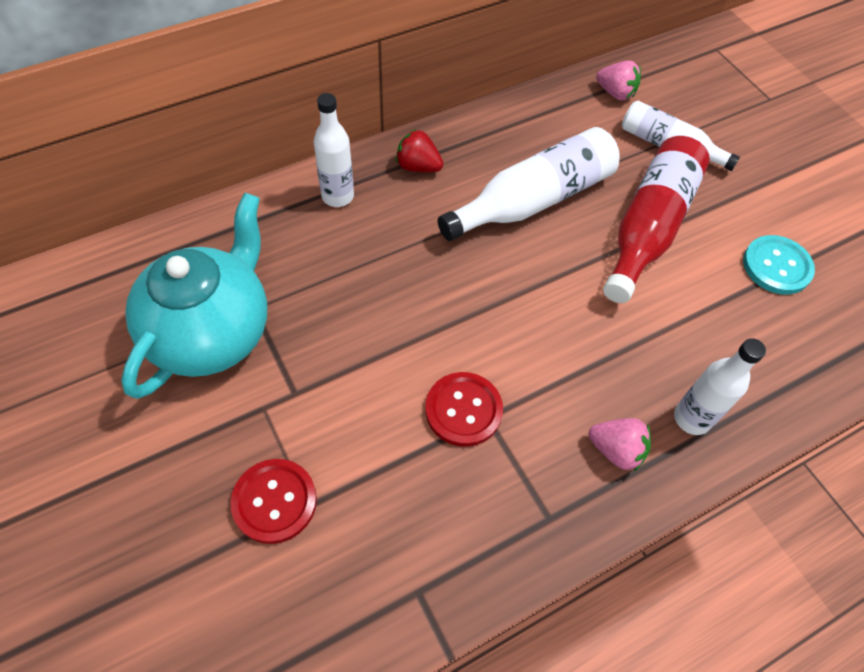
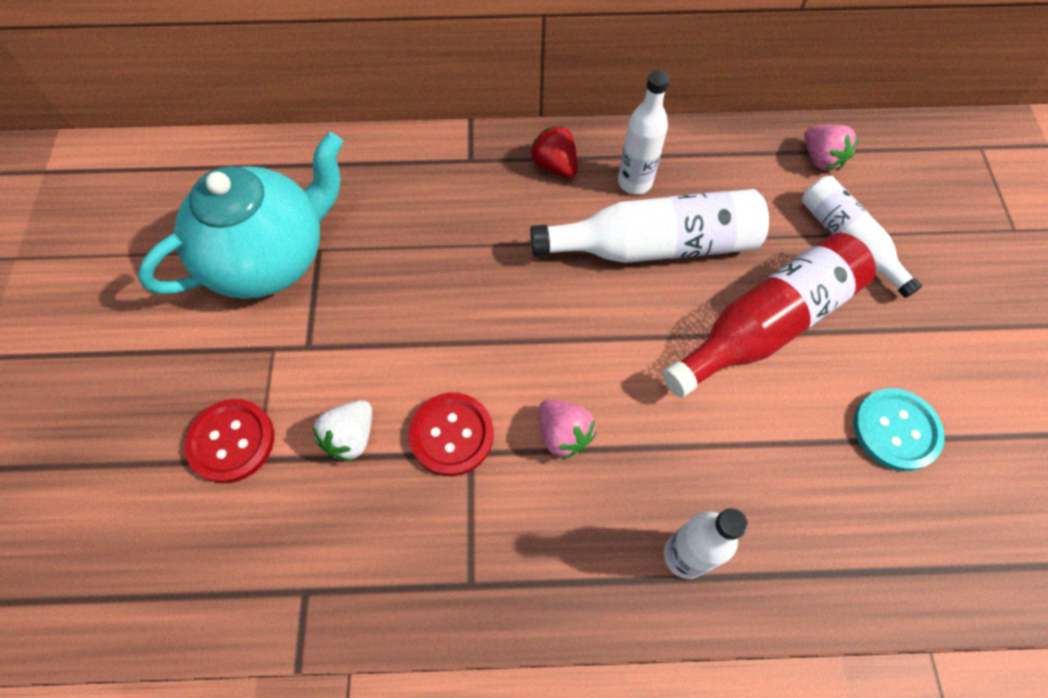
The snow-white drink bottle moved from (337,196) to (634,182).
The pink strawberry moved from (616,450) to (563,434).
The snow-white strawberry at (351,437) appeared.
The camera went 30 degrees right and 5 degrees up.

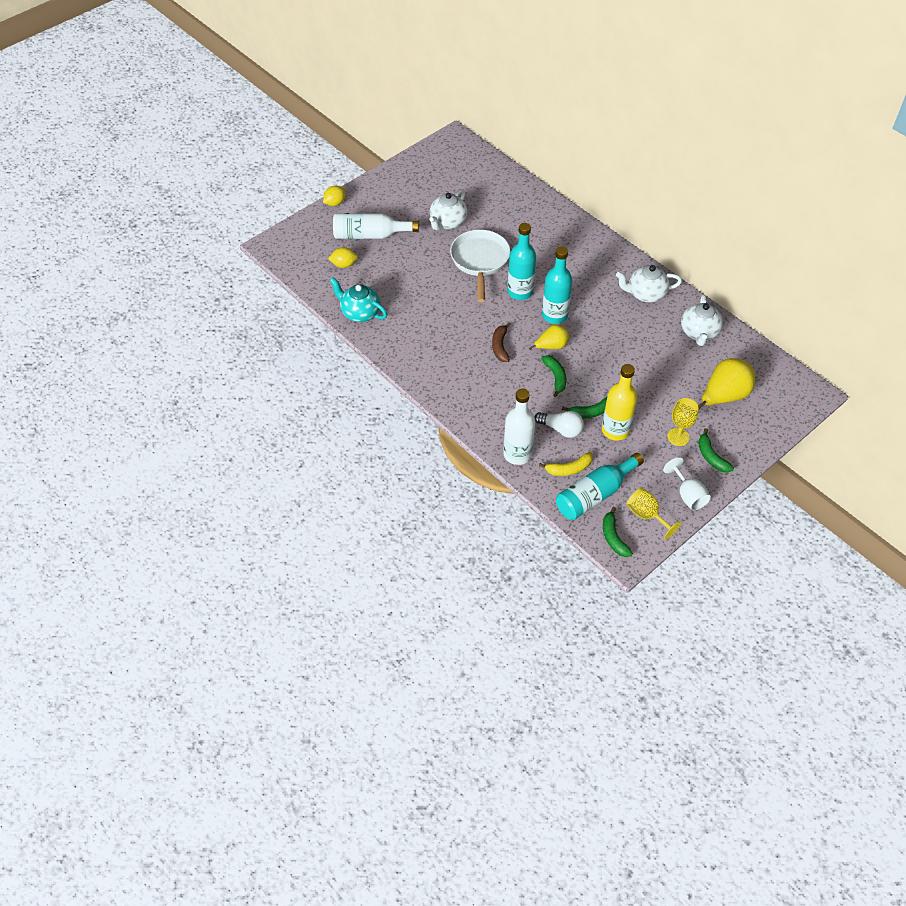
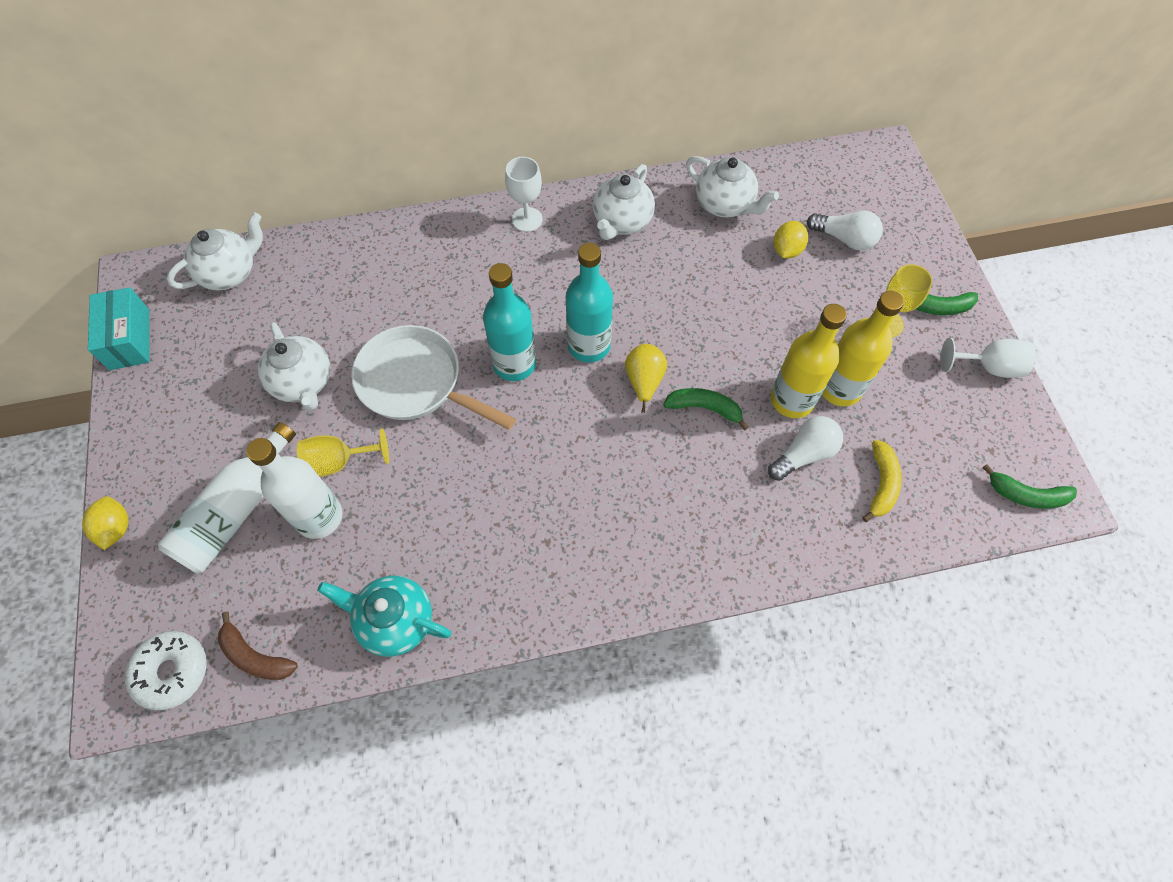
The golden toy lemon moved from (344,265) to (786,250).
The teal tea pot at (360,313) turned 45 degrees clockwise.
The dark brown toy banana moved from (500,346) to (255,656).
The golden pear at (723,396) was replaced by the snow-white lightbulb at (844,239).
The snow-white drink bottle moved from (517,454) to (319,517).
The leaf-green toy banana at (590,412) was replaced by the golden drink bottle at (792,400).
The teal drink bottle at (595,495) disappeared.
The golden wine glass moved from (646,515) to (339,462).
The snow-white wine glass at (527,219) appeared.
The snow-white tea pot at (230,273) appeared.
The teal parcel at (129,339) appeared.
The snow-white doughnut at (172,672) appeared.
The camera went 60 degrees left and 10 degrees up.

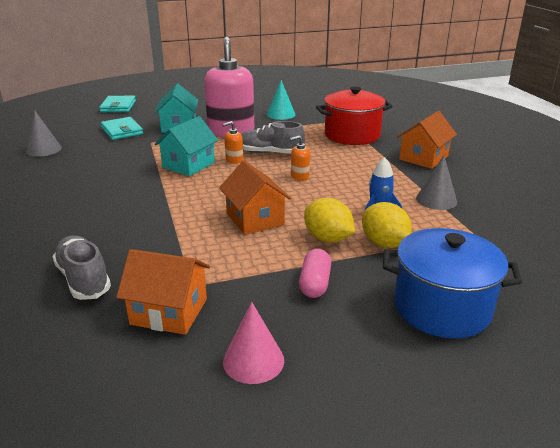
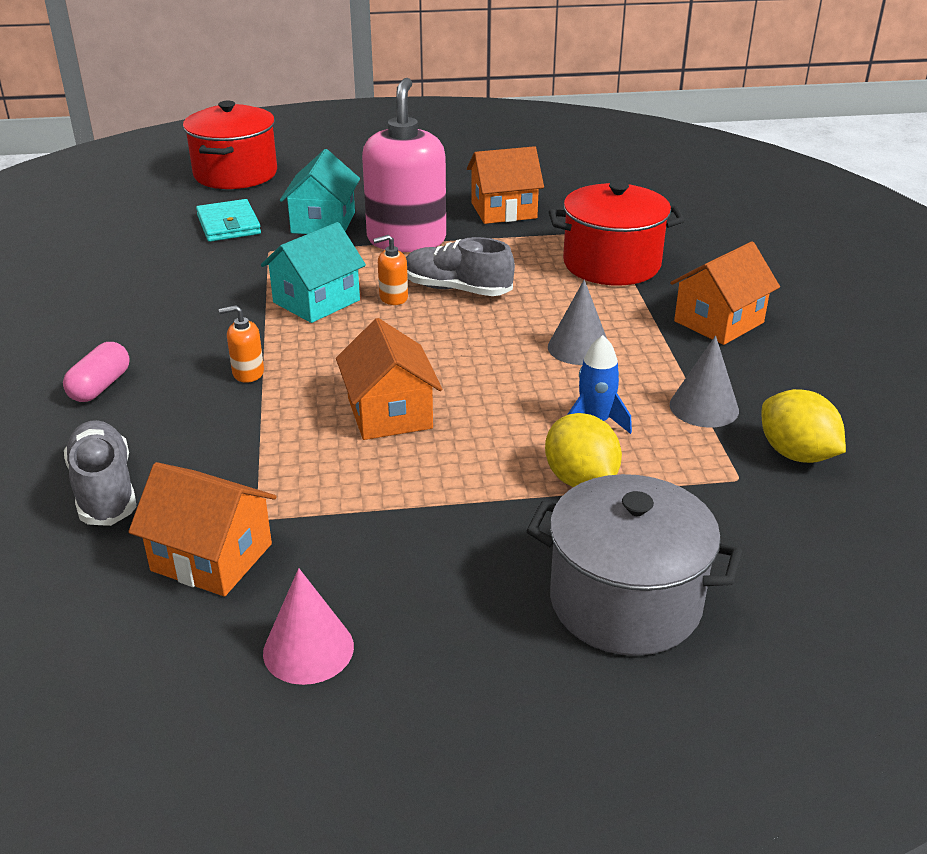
The teal solid cone at (281,114) was replaced by the orange-coloured house at (503,210).
The teal card wallet at (118,106) was replaced by the scarlet stockpot at (235,174).
The grey solid cone moved from (44,149) to (579,348).
The orange-coloured pump bottle moved from (299,176) to (248,373).
The golden toy lemon moved from (328,238) to (796,454).
The blue stockpot at (442,307) became the grey stockpot at (625,602).
The pink capsule moved from (315,284) to (100,386).
The camera went 10 degrees right and 5 degrees up.

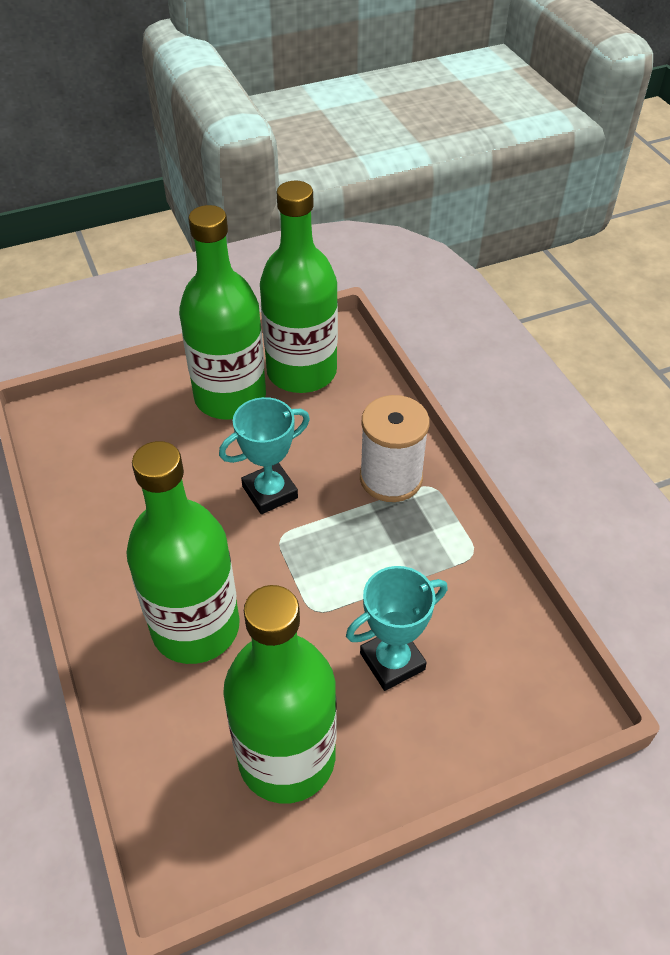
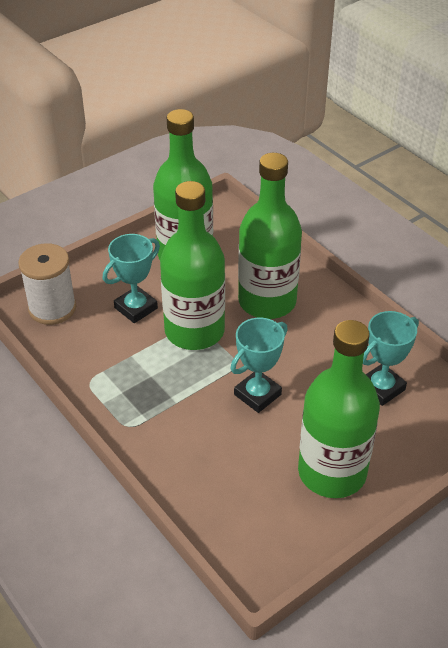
The leaf-green drink bottle moved from (301,372) to (194,331).
The snow-white reel of thread moved from (391,478) to (52,308).
The teal prize cup at (381,388) appeared.
The camera went 165 degrees right and 5 degrees down.

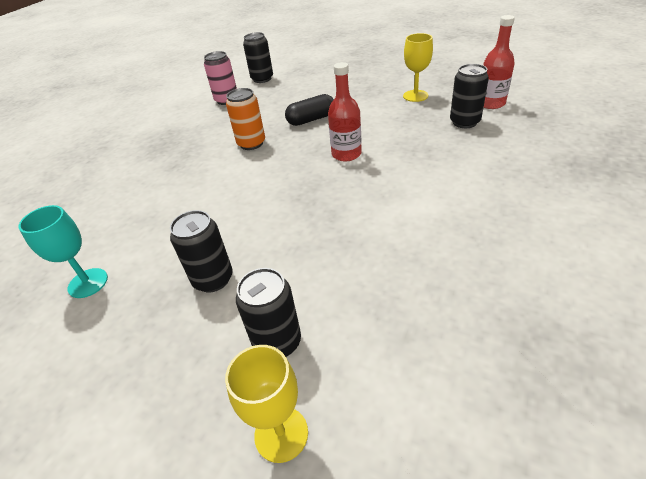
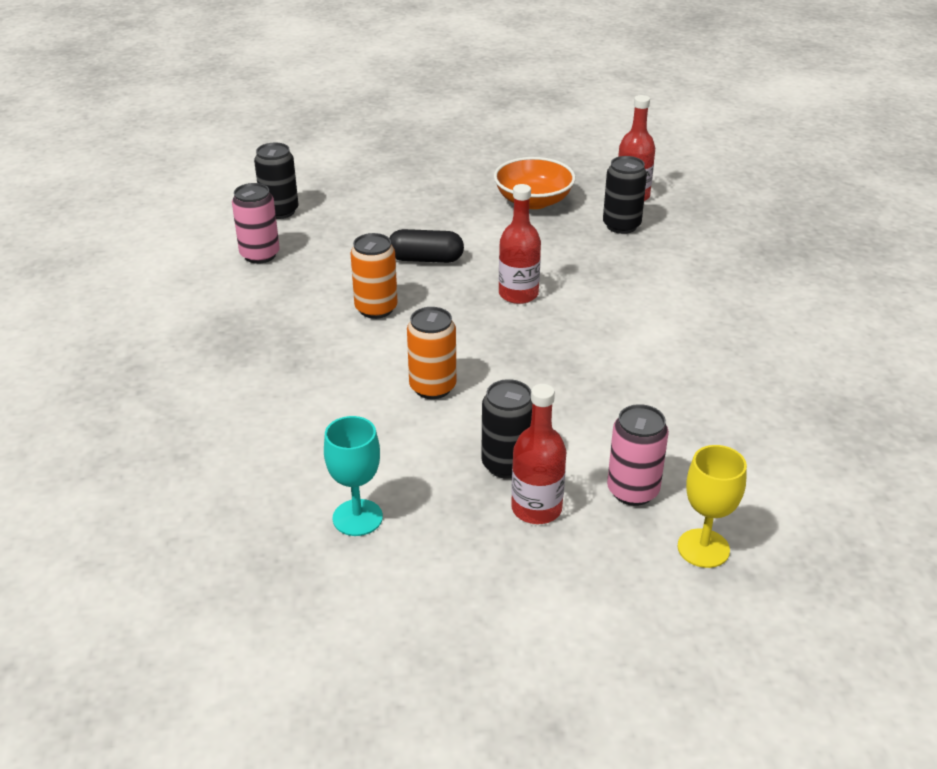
The golden wine glass at (415,96) was replaced by the orange-coloured serving bowl at (533,201).
The jet-black capsule at (311,119) turned 60 degrees clockwise.
The jet-black tin at (277,342) became the pink tin at (632,491).
The orange-coloured tin at (432,387) appeared.
The scarlet drink bottle at (536,508) appeared.
The camera went 35 degrees left and 5 degrees down.

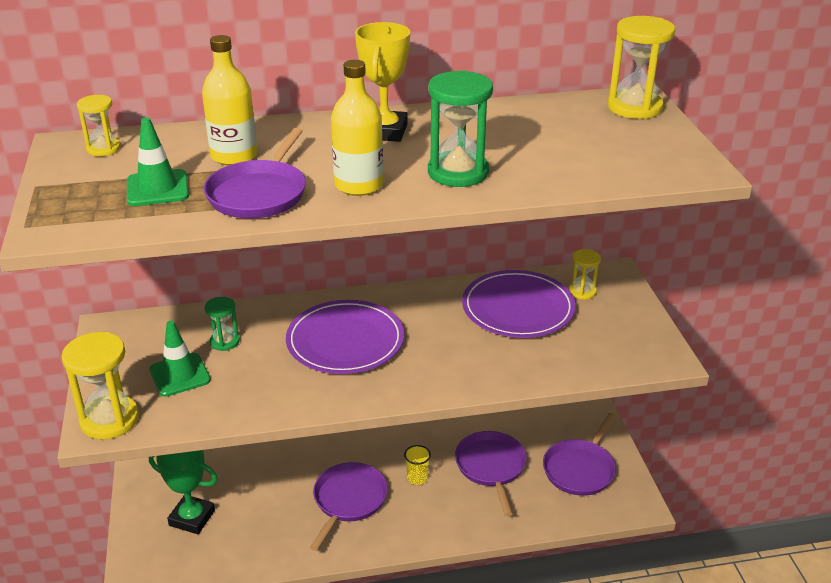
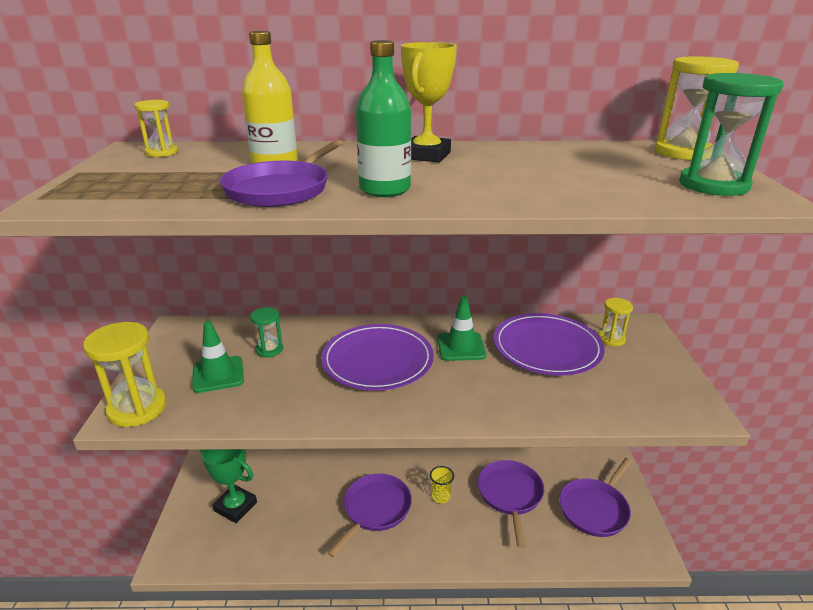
The golden drink bottle at (358,185) became the leaf-green drink bottle at (384,189).
The leaf-green hourglass moved from (458,172) to (713,185).
The leaf-green safety cone moved from (157,188) to (461,347).
The camera went 10 degrees right and 5 degrees down.

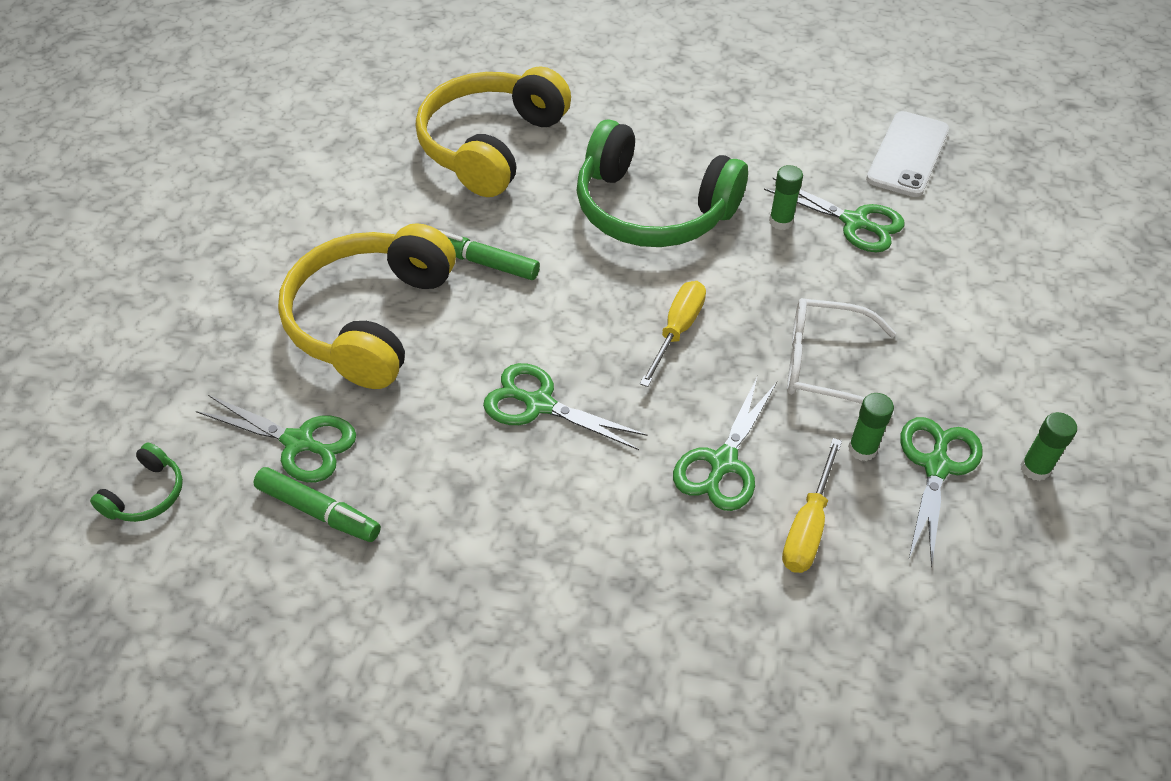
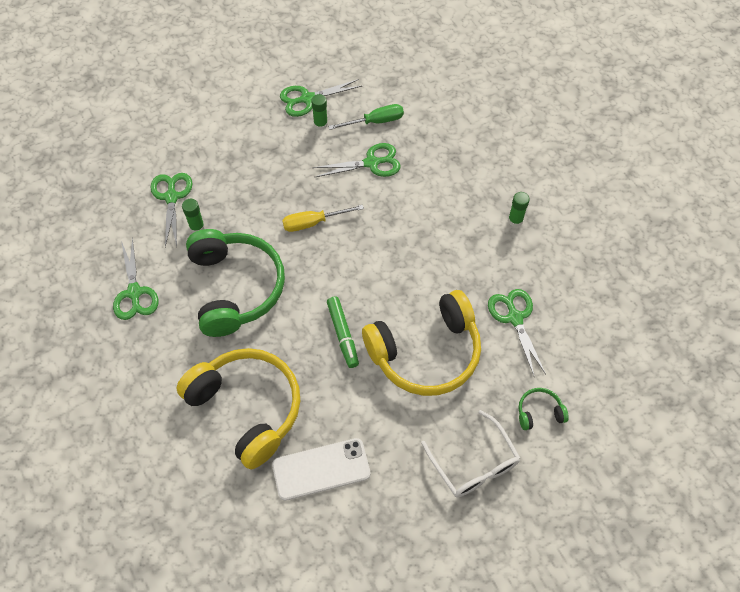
The golden headset at (491,146) turned 120 degrees counterclockwise.
The snow-white smartphone moved from (908,154) to (321,469).
The snow-white eyeglasses moved from (824,365) to (474,464).
The leaf-green shears moved from (539,404) to (134,293).
The leaf-green stick of glue moved from (1035,468) to (515,220).
The golden flat screwdriver at (808,526) became the leaf-green flat screwdriver at (375,121).
The leaf-green headset moved from (146,494) to (539,412).
The leaf-green marker pen at (319,511) disappeared.
The camera went 130 degrees left and 10 degrees up.

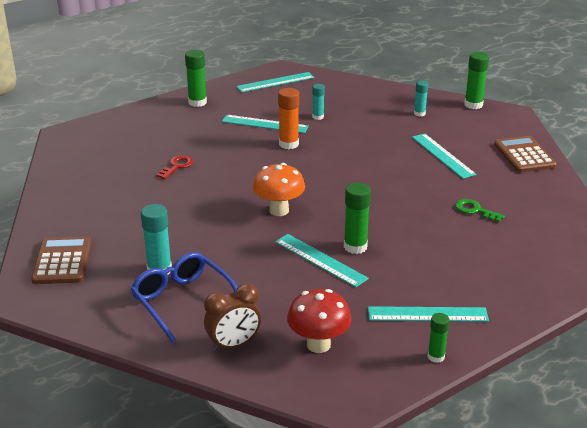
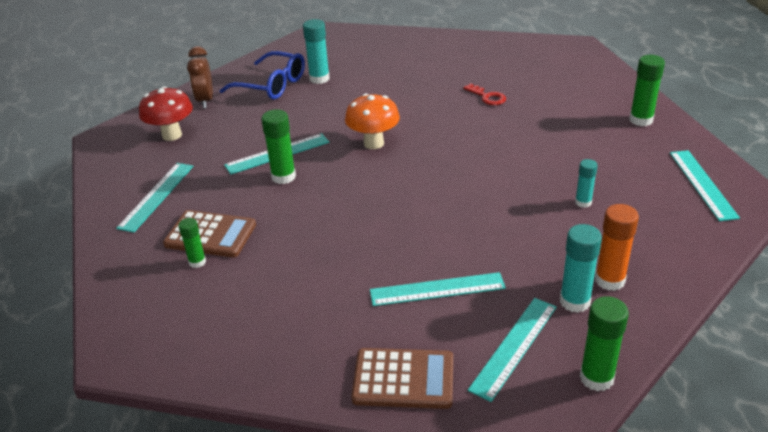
The teal stick of glue at (419,113) changed to 1.61 times the size.
The orange-coloured stick of glue moved from (288,144) to (610,280).
The teal straightedge moved from (265,124) to (514,347).
The leaf-green key at (475,210) disappeared.
The dark brown adding machine moved from (62,261) to (210,235).
The blue eyeglasses at (182,301) turned 45 degrees clockwise.
The leaf-green stick of glue moved from (436,356) to (197,262).
The camera went 110 degrees right and 5 degrees up.

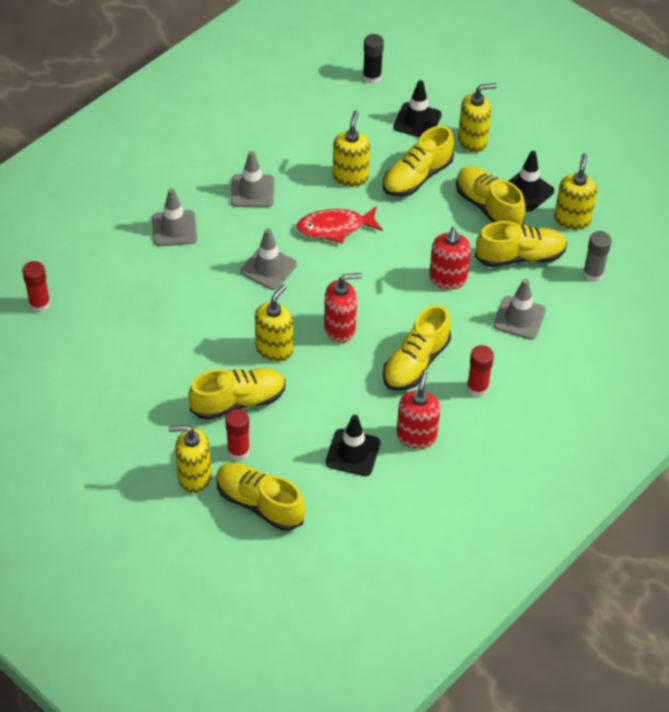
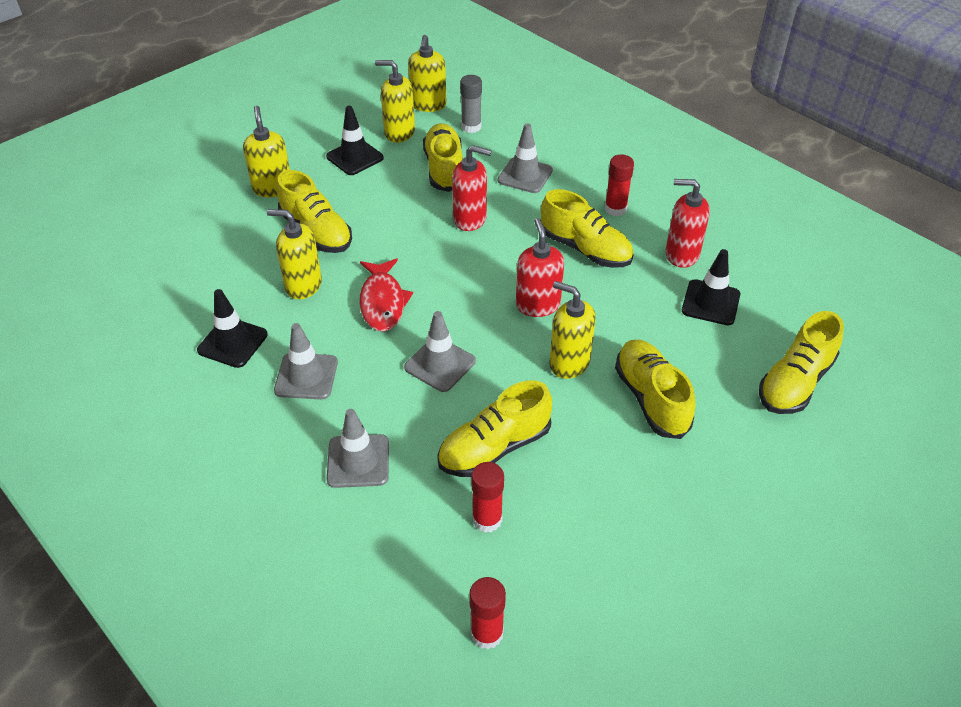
The jet-black stick of glue at (372,77) disappeared.
The jet-black safety cone moved from (417,121) to (232,342).
The golden lace-up shoe moved from (488,207) to (494,448).
The scarlet stick of glue moved from (238,451) to (487,519).
The golden pump bottle moved from (194,477) to (428,105).
The camera went 85 degrees left and 5 degrees down.

